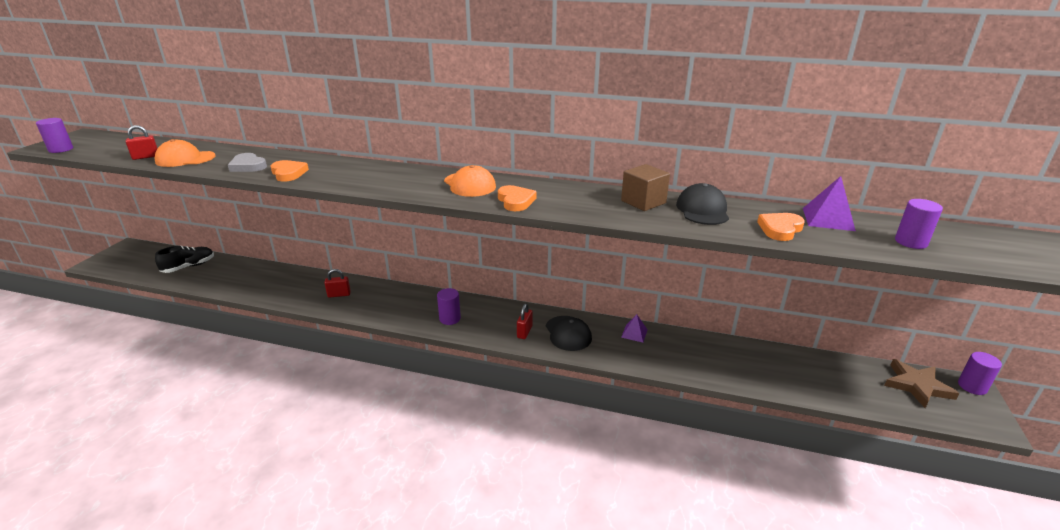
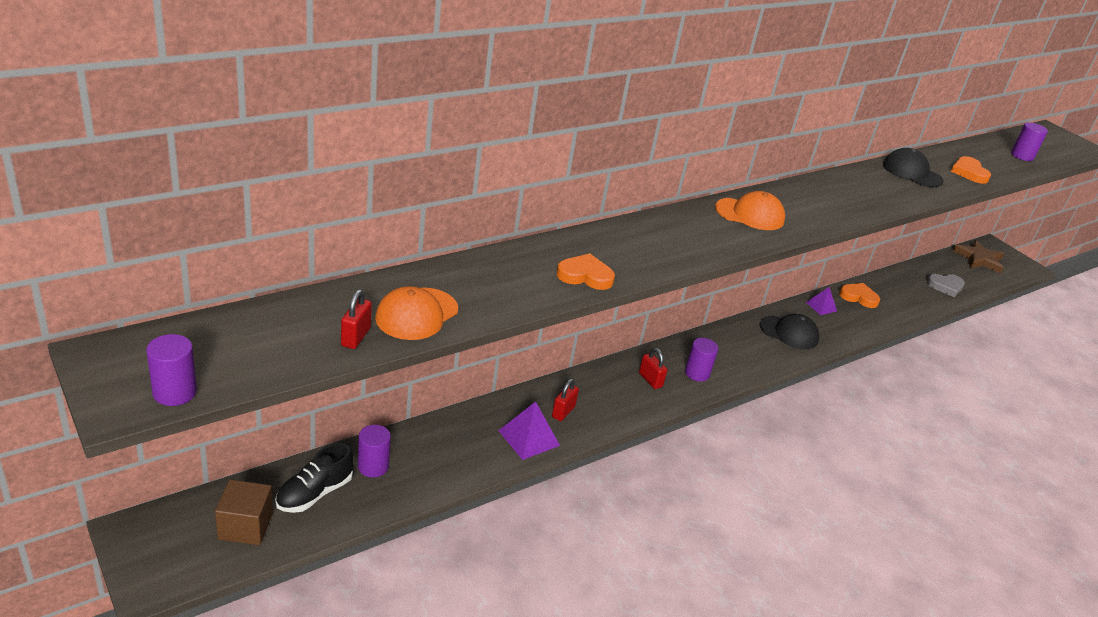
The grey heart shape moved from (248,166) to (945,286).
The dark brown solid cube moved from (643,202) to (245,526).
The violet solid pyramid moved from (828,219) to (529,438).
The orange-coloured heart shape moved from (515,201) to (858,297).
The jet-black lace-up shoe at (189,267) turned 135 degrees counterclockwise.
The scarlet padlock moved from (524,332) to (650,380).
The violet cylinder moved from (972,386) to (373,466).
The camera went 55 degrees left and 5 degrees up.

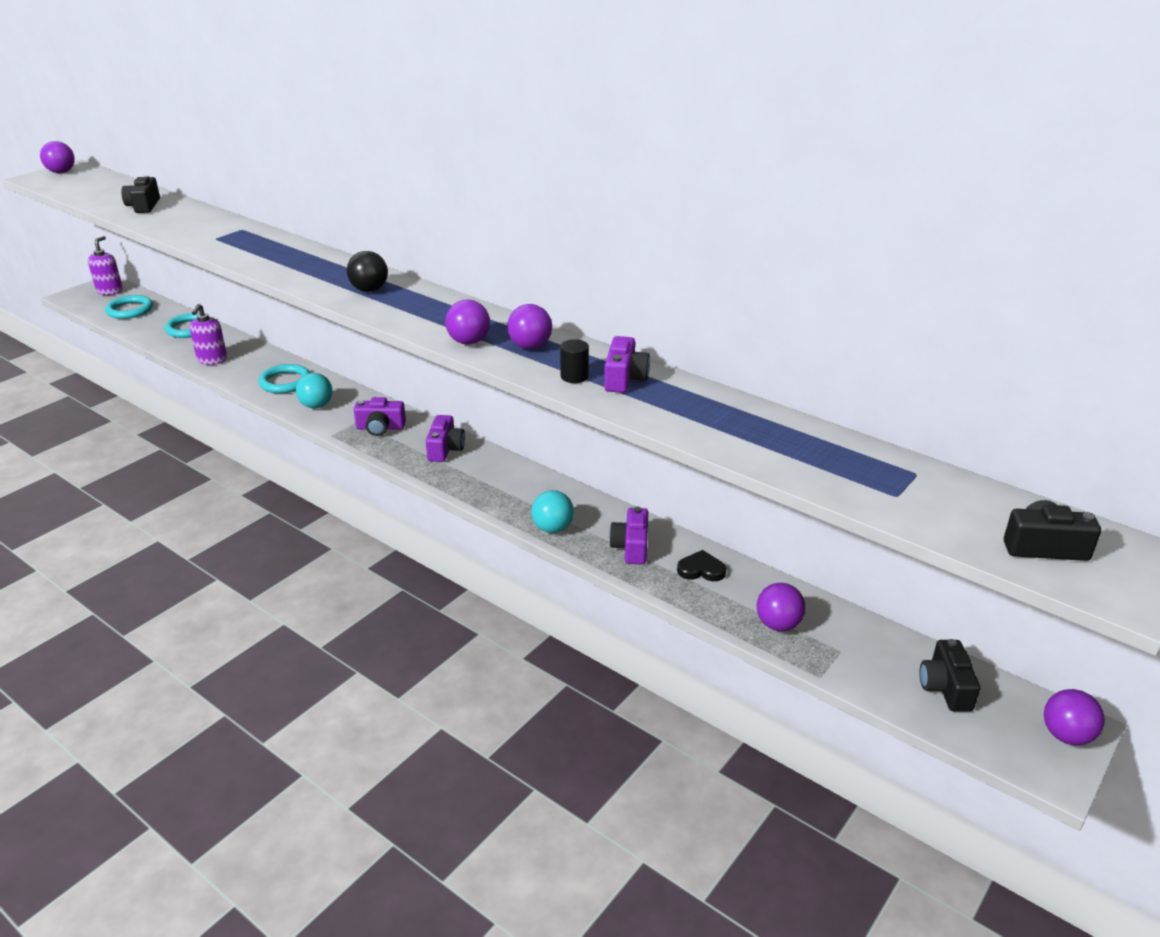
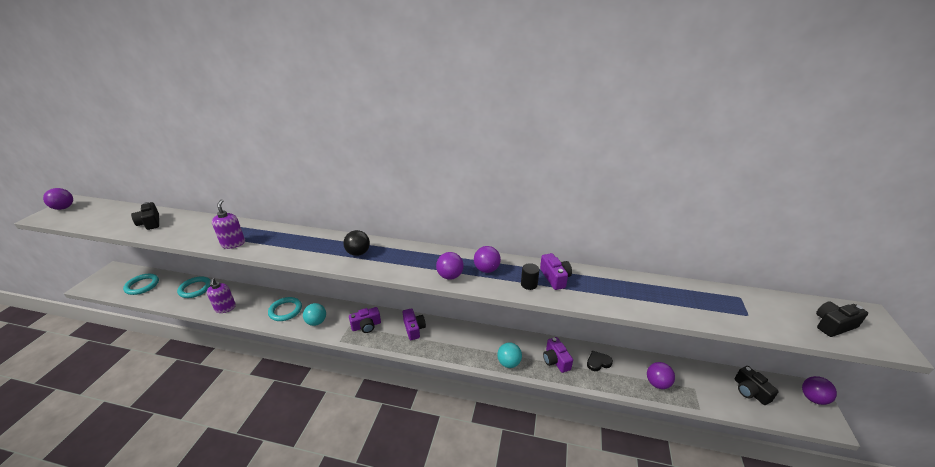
The violet pump bottle moved from (110,291) to (233,243).
The camera went 25 degrees left and 0 degrees up.

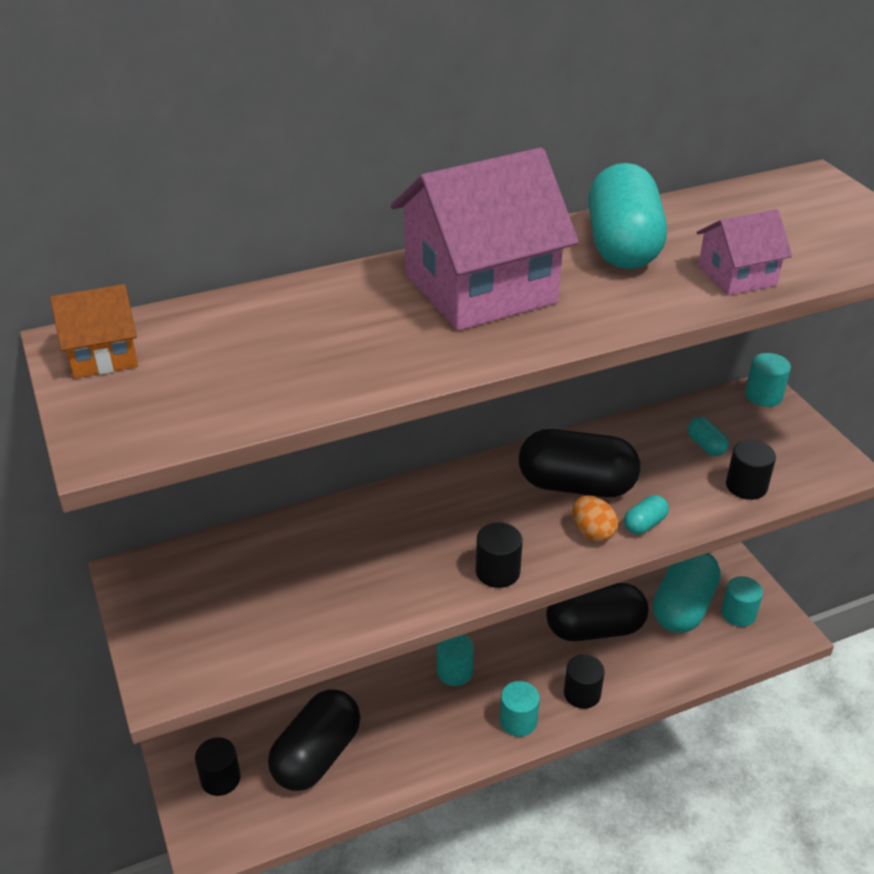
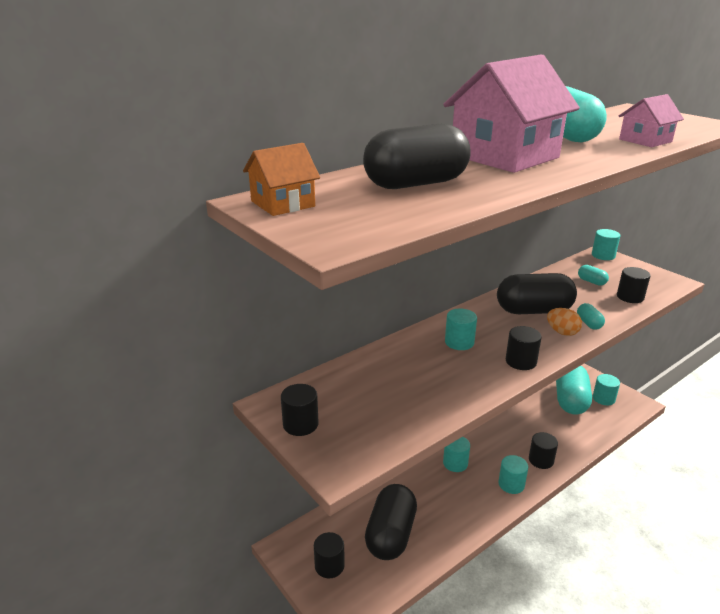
The teal capsule at (644,524) turned 45 degrees counterclockwise.
The jet-black capsule moved from (594,629) to (416,184).
The teal cylinder at (459,342) appeared.
The jet-black cylinder at (300,424) appeared.
The camera went 15 degrees left and 10 degrees down.

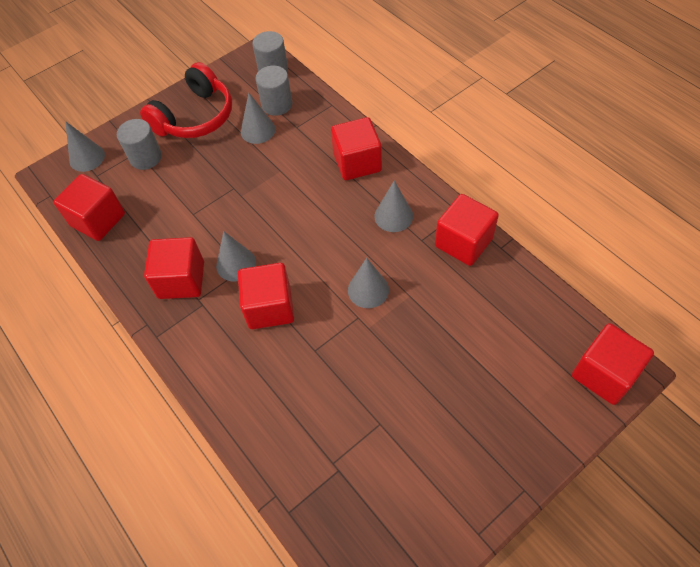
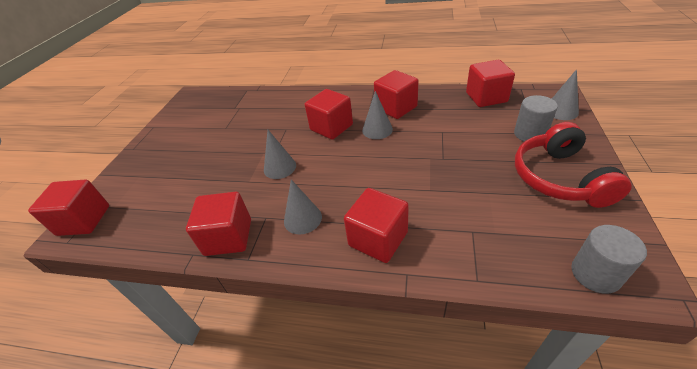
The grey cylinder at (277,104) disappeared.
The grey solid cone at (258,130) disappeared.
The camera went 140 degrees right and 15 degrees down.

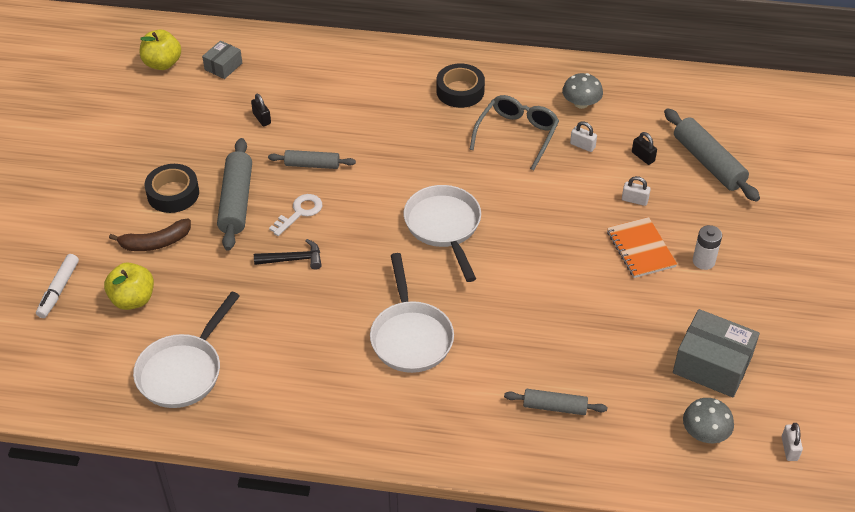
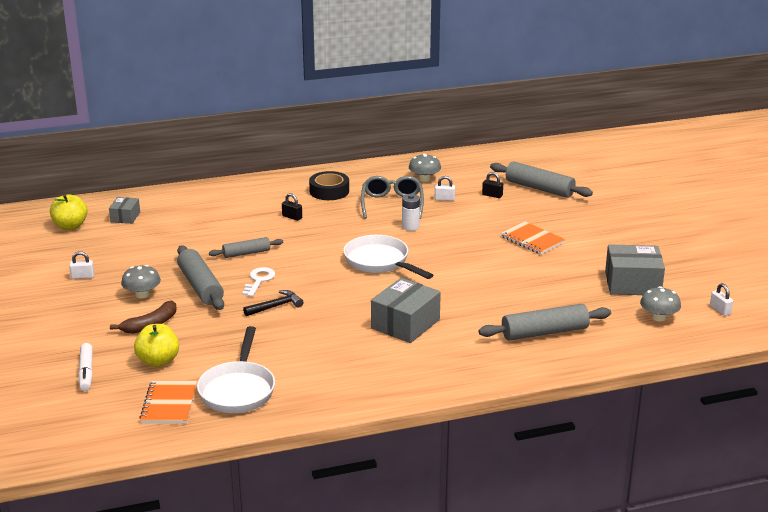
The jet-black padlock moved from (262,118) to (292,217).
The jet-black roll of tape at (173,193) was replaced by the grey fungus at (142,294).
The snow-white padlock moved from (634,200) to (82,276).
The snow-white AA battery moved from (703,261) to (410,227).
The snow-white frying pan at (410,336) was replaced by the grey parcel at (405,324).
The grey dough roller at (554,407) changed to 1.65 times the size.
The orange-coloured notepad at (169,404) appeared.
The camera went 25 degrees left and 20 degrees down.

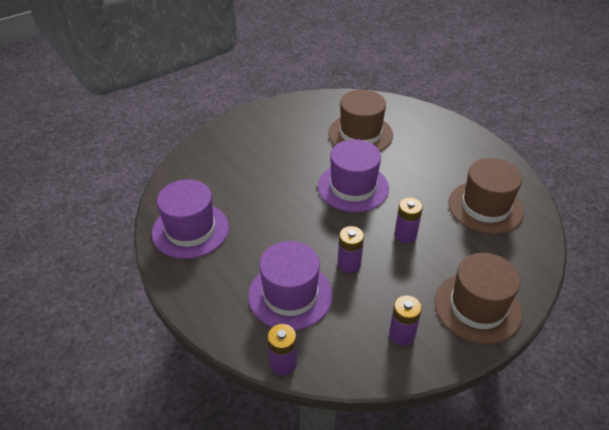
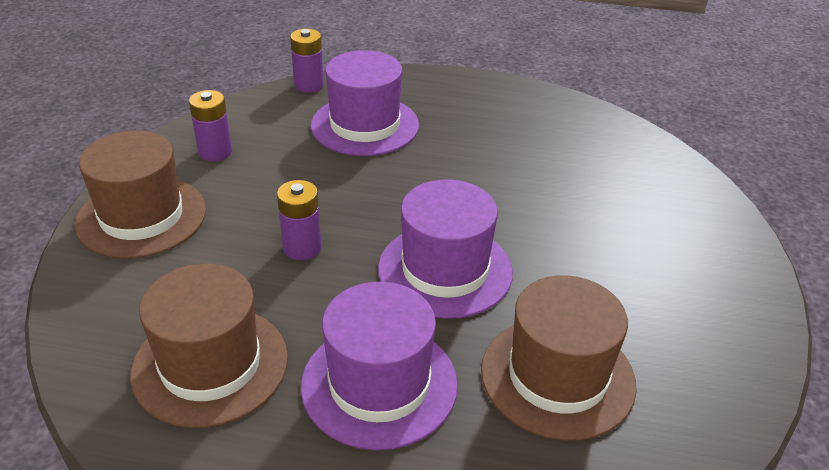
The violet hat moved from (190,230) to (379,384).
The violet AA battery at (349,264) disappeared.
The camera went 135 degrees right and 5 degrees down.

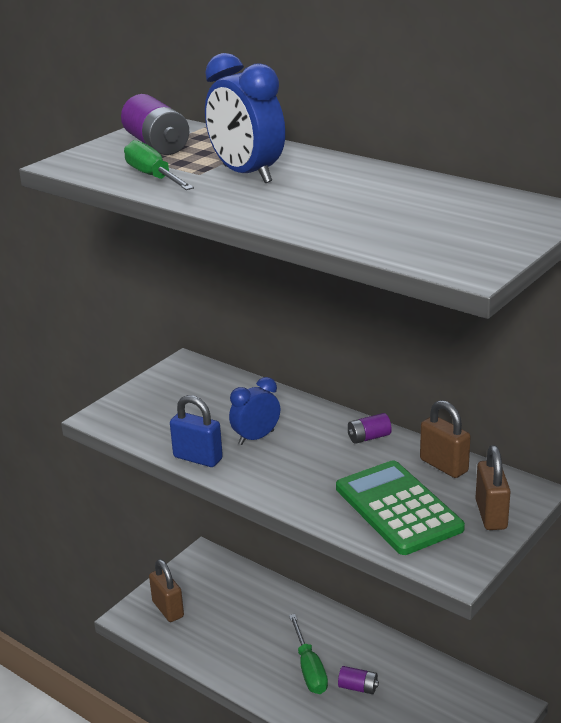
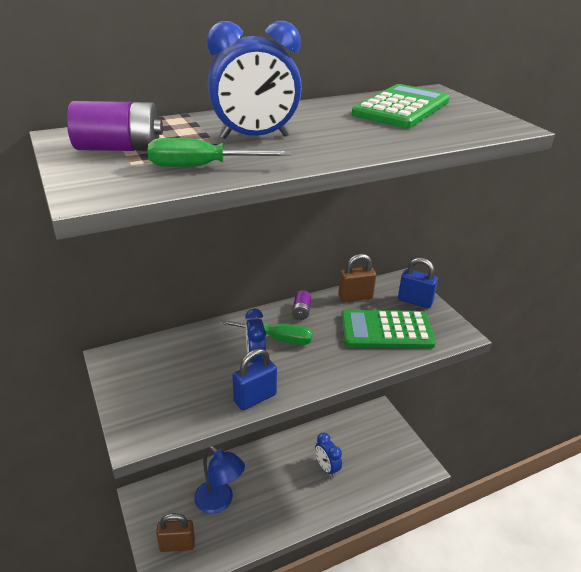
The dark brown padlock at (491,515) became the blue padlock at (415,301).
The leaf-green flat screwdriver moved from (309,668) to (277,339).
The violet AA battery at (358,687) was replaced by the blue clock at (327,468).
The leaf-green adding machine at (401,108) appeared.
The blue desk lamp at (219,502) appeared.
The camera went 65 degrees left and 5 degrees up.

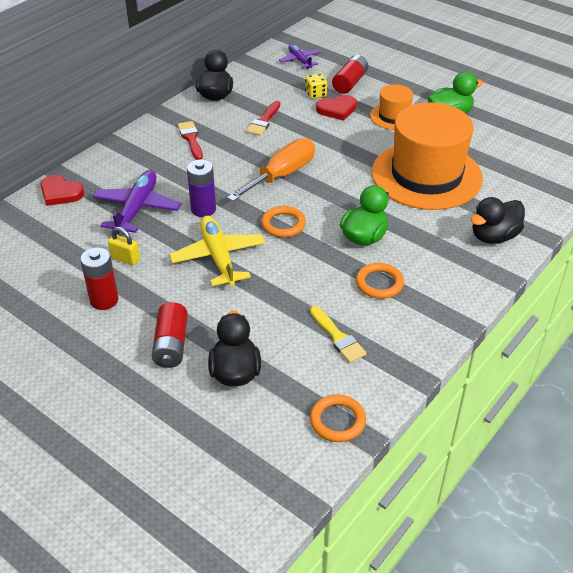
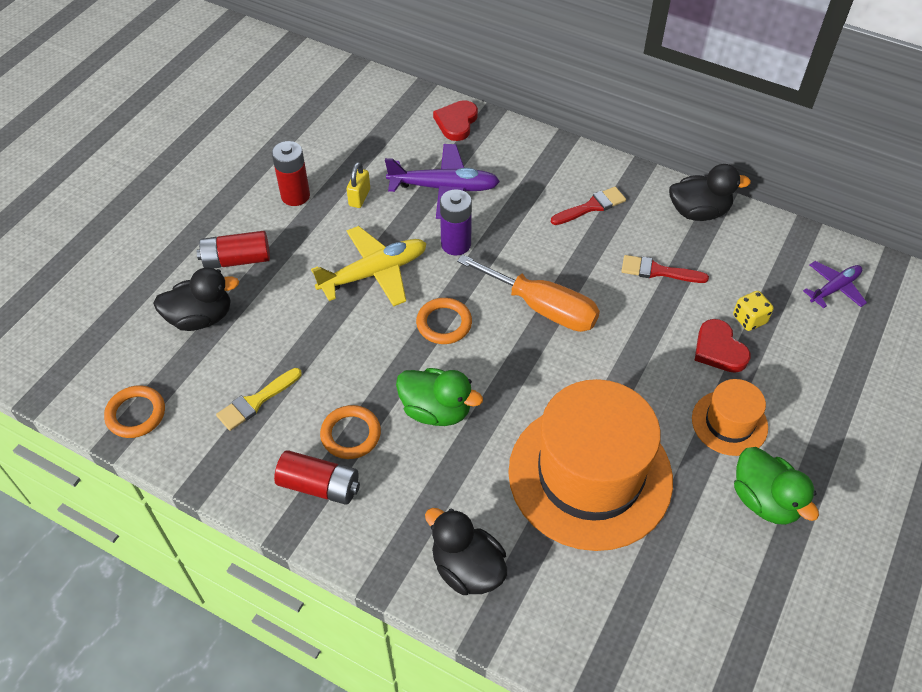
The scarlet AA battery moved from (350,83) to (319,486).
The camera went 80 degrees right and 10 degrees up.

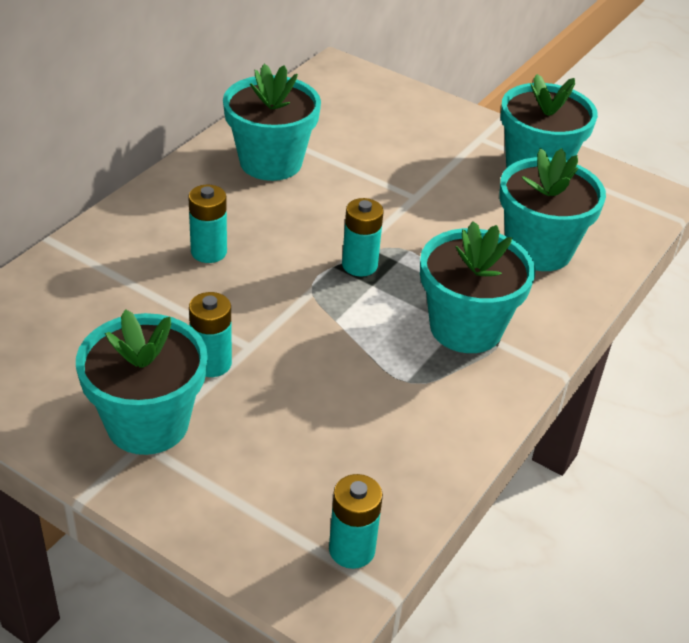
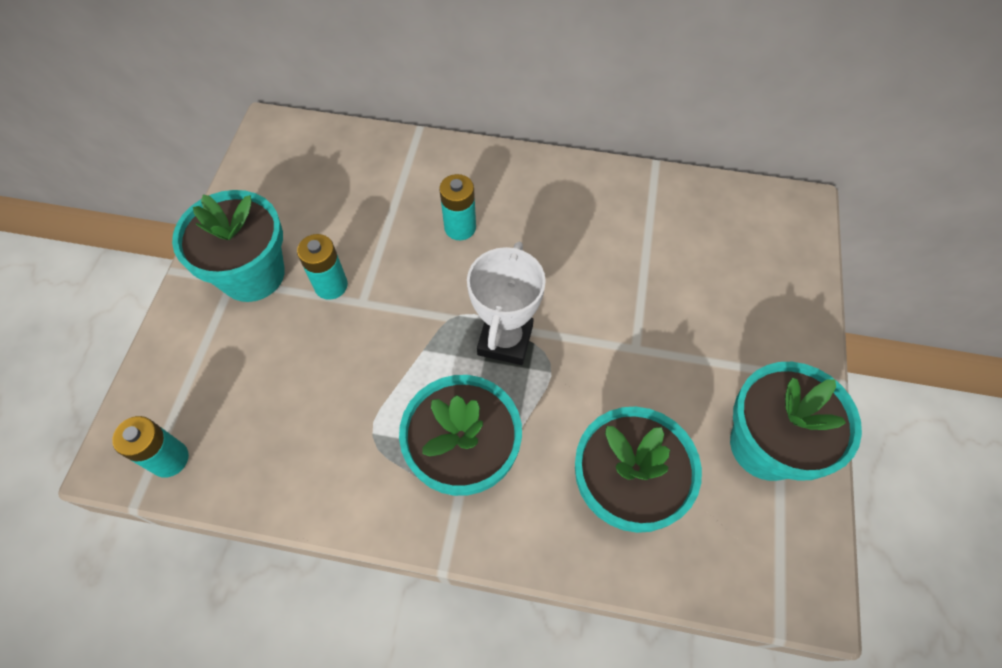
The teal plant pot at (271,162) disappeared.
The teal AA battery at (359,265) was replaced by the snow-white prize cup at (505,340).
The camera went 70 degrees right and 20 degrees up.

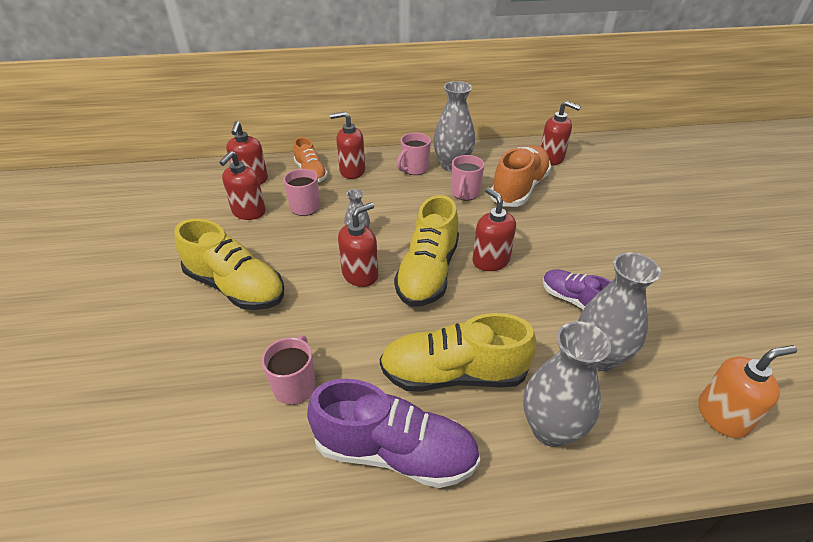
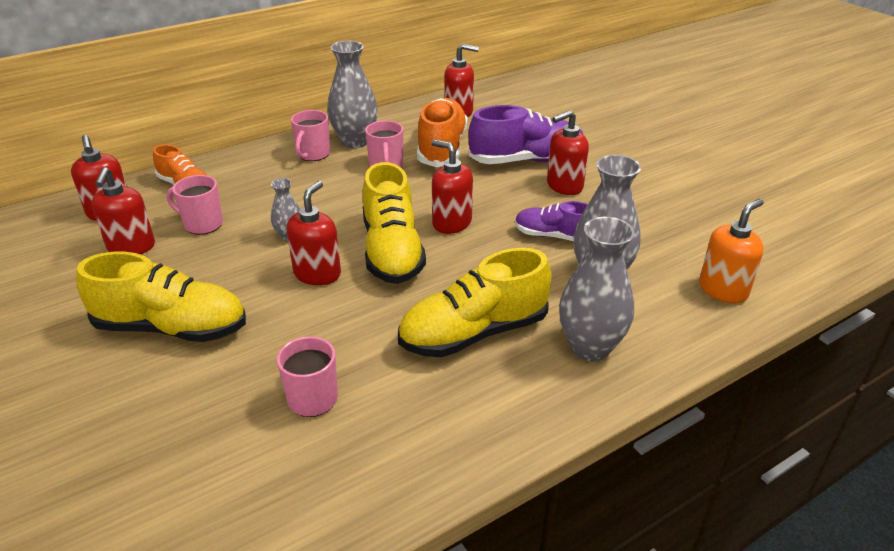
The scarlet pump bottle moved from (352,171) to (564,186).
The violet lace-up shoe moved from (395,452) to (526,160).
The camera went 25 degrees left and 5 degrees down.

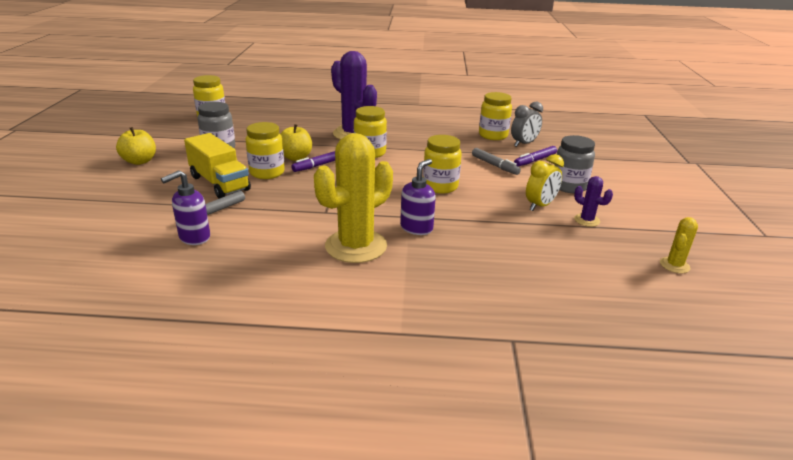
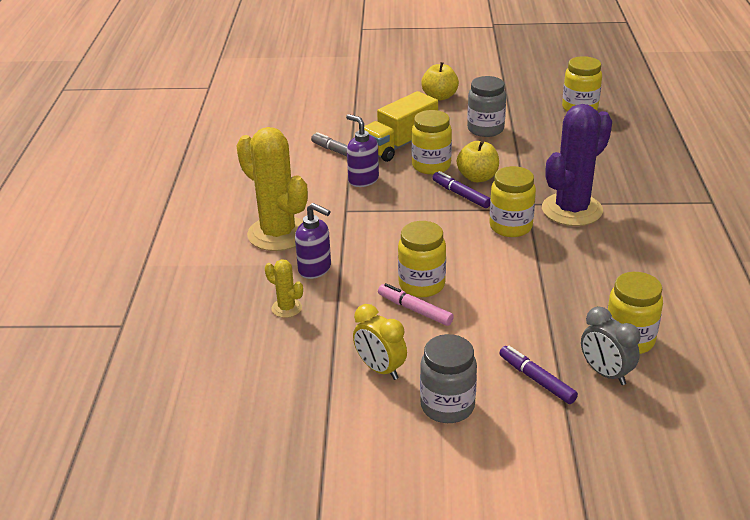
The grey marker pen at (495,165) disappeared.
The violet pump bottle moved from (194,237) to (363,180).
The violet saguaro cactus at (586,220) disappeared.
The golden saguaro cactus moved from (674,265) to (286,308).
The pink marker pen at (415,310) appeared.
The camera went 90 degrees right and 5 degrees up.

